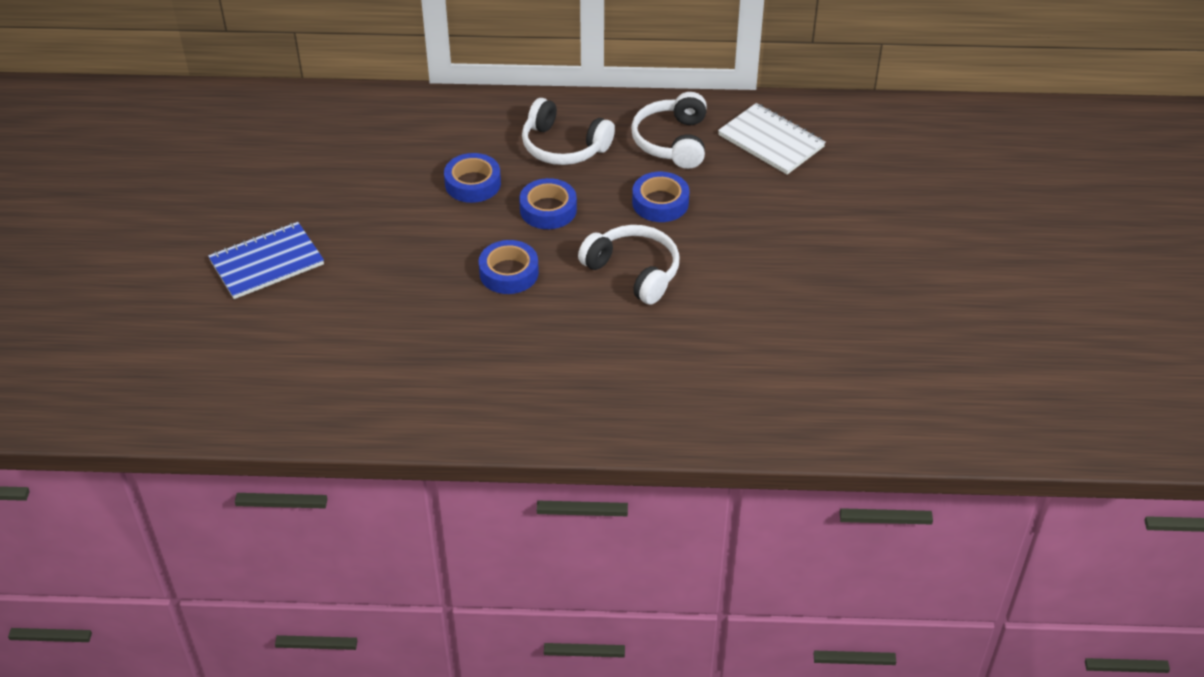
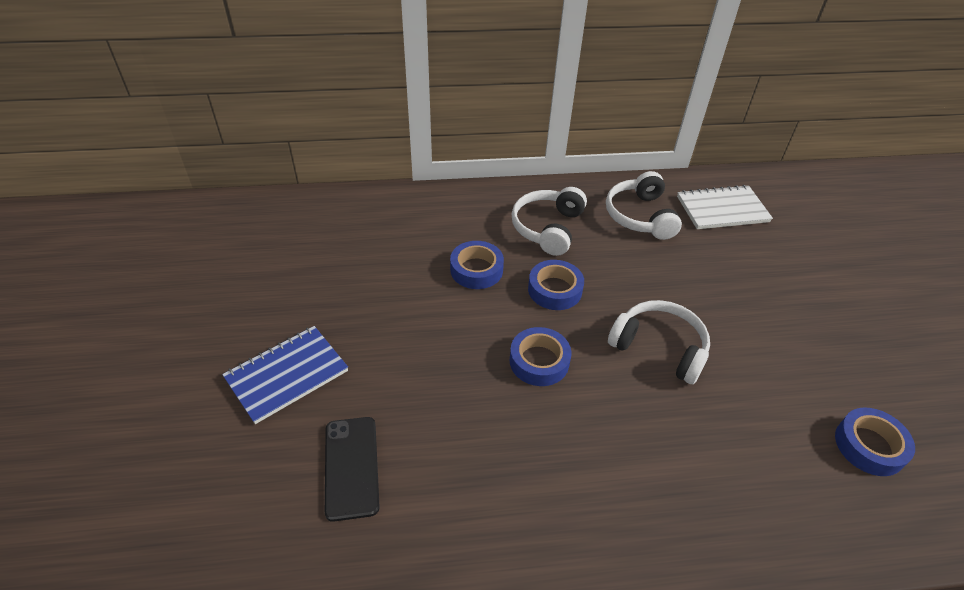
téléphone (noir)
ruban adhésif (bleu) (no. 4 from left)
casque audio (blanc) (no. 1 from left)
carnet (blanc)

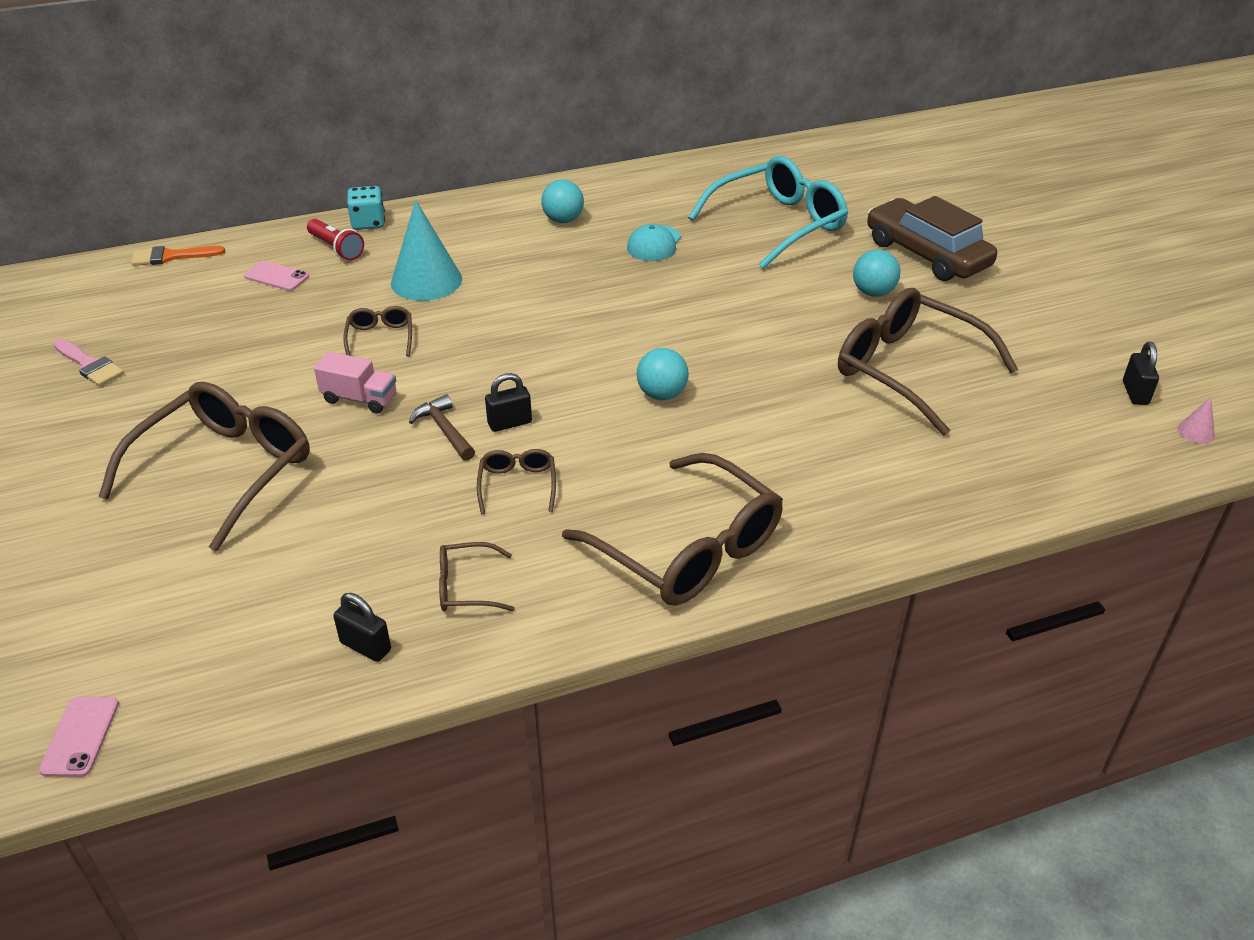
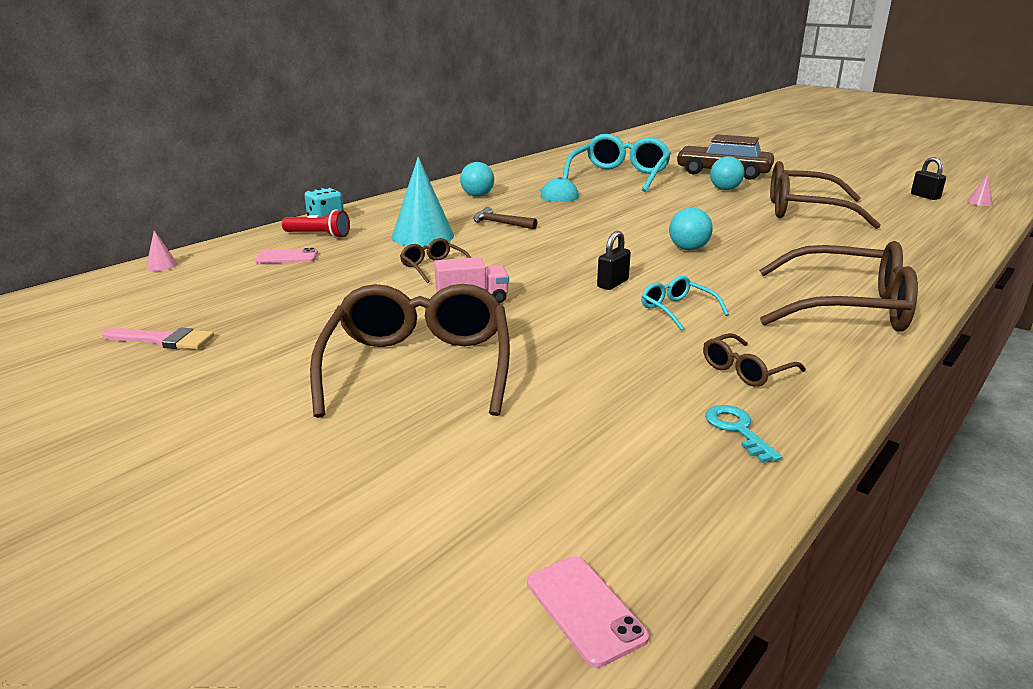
marteau (marron)
cône (rose) (no. 1 from left)
clé (turquoise)
lunettes (turquoise) (no. 2 from left)

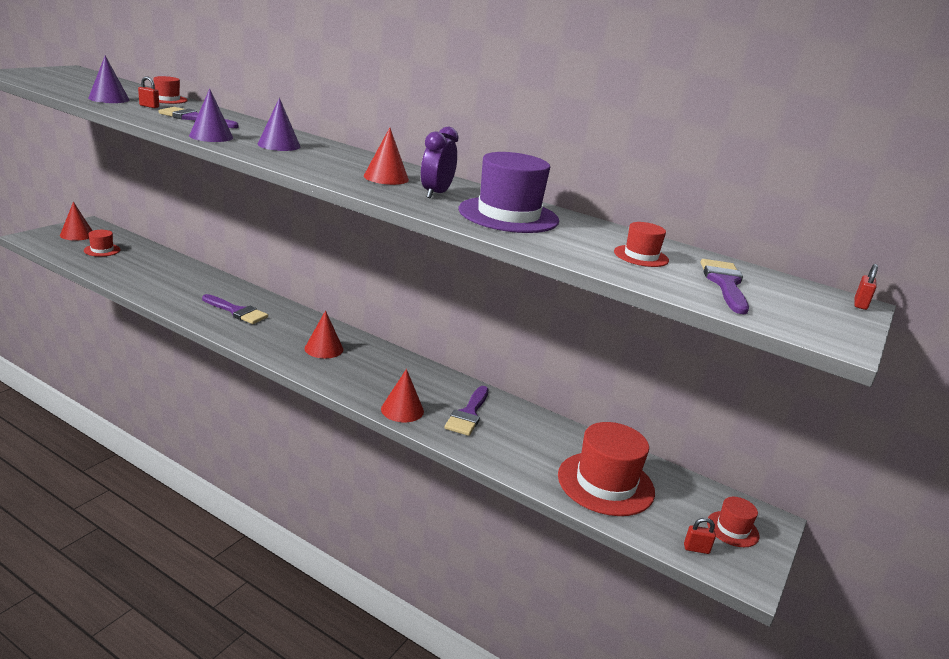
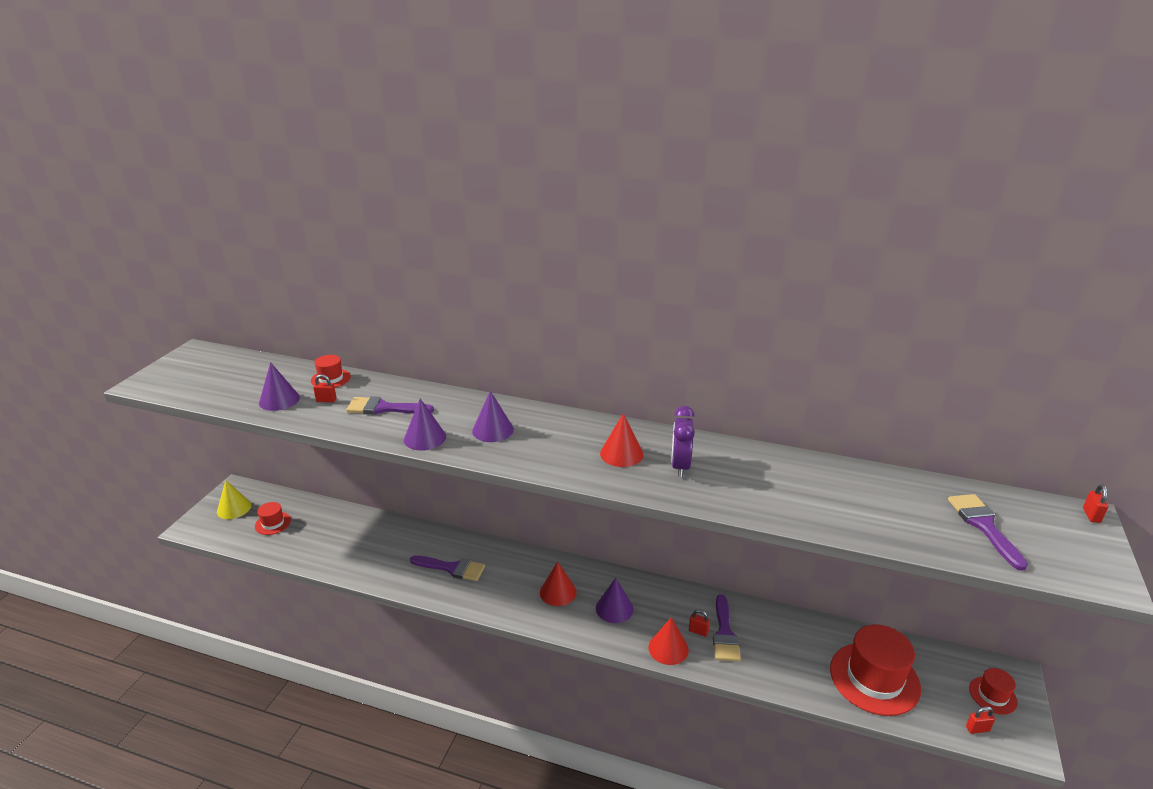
chapeau (violet)
chapeau (rouge) (no. 4 from left in the first image)
cône (violet) (no. 4 from left)
cadenas (rouge) (no. 2 from left)
cône (jaune)

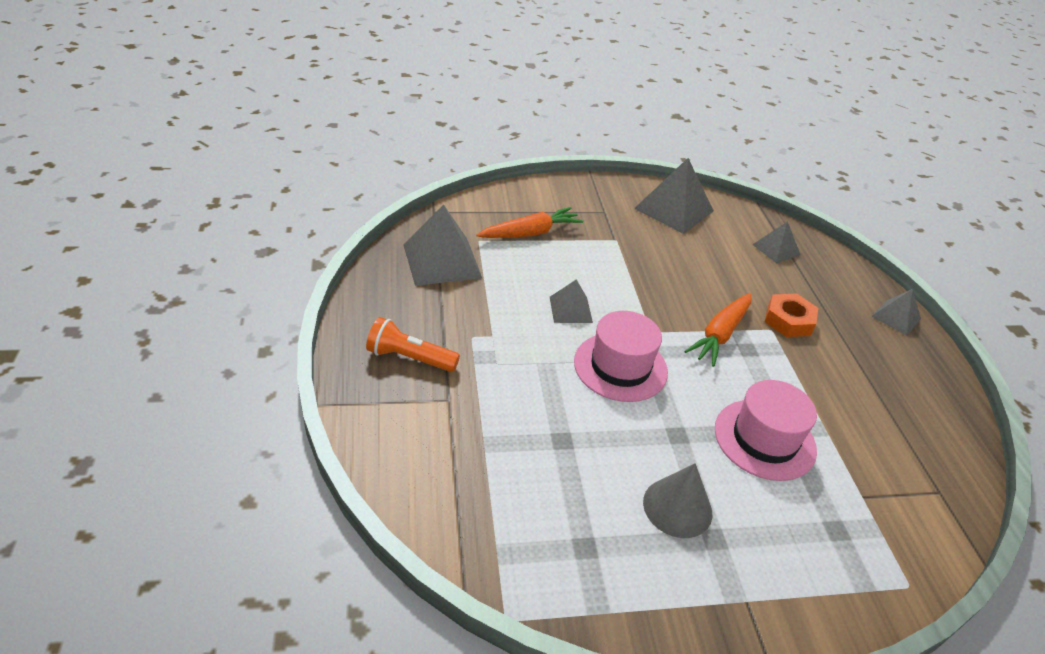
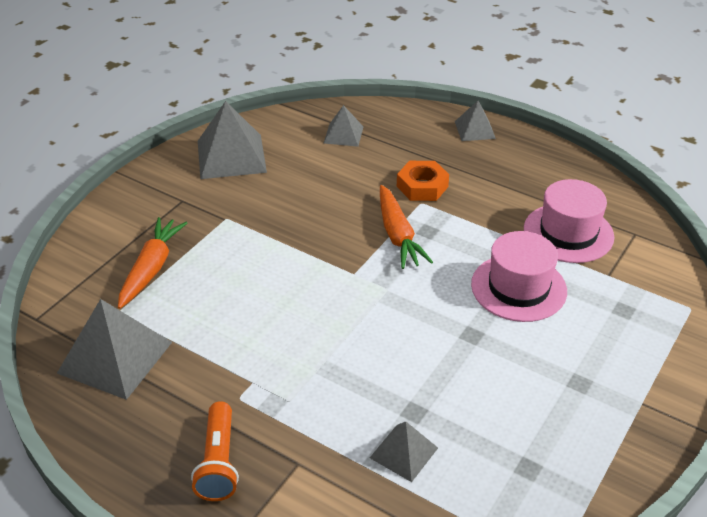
cône (gris)
pyramide (gris) (no. 4 from left)
chapeau (rose) (no. 2 from left)
lampe de poche (orange)

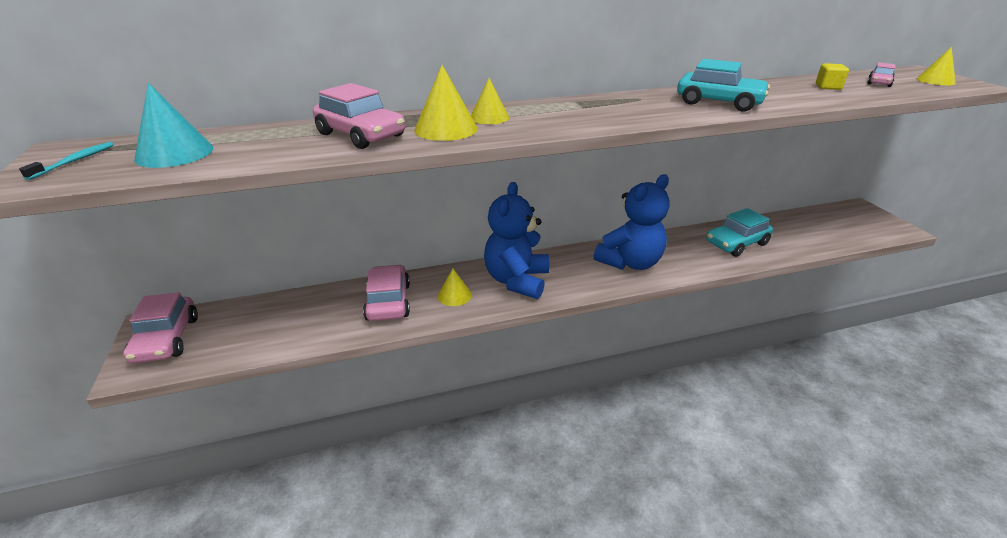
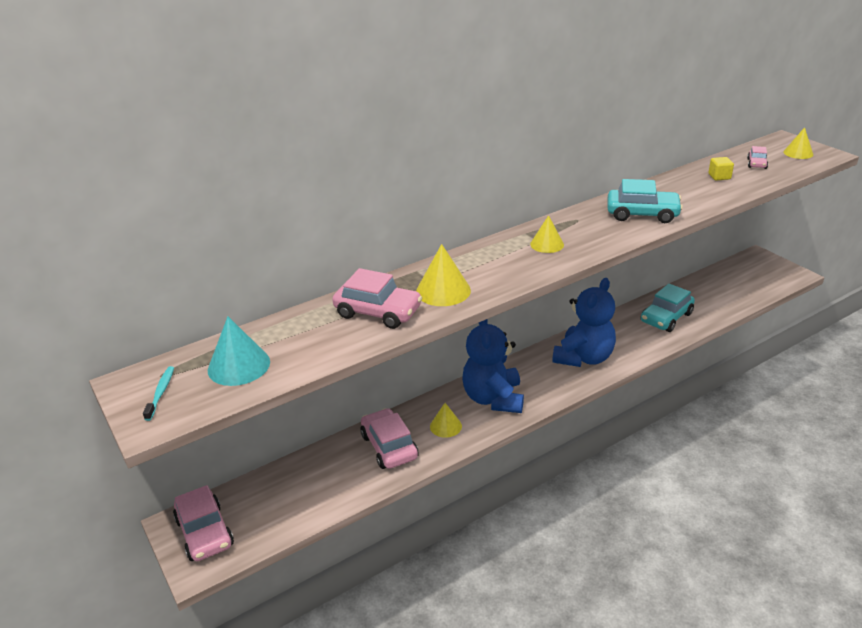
cône (jaune) (no. 3 from left)

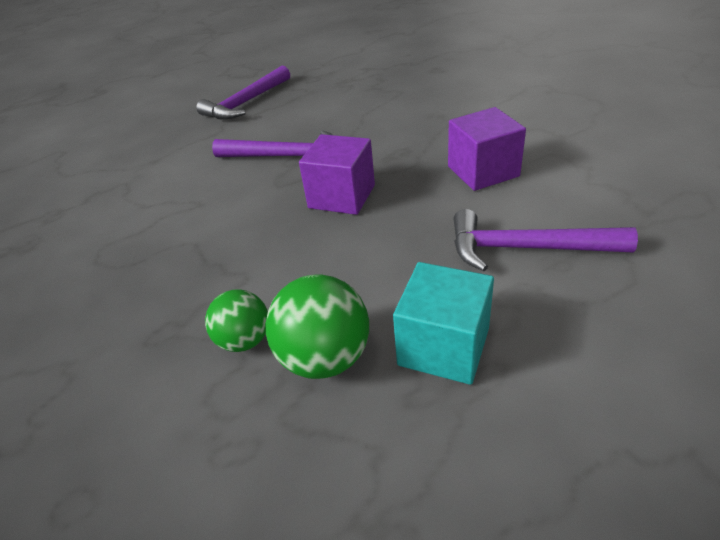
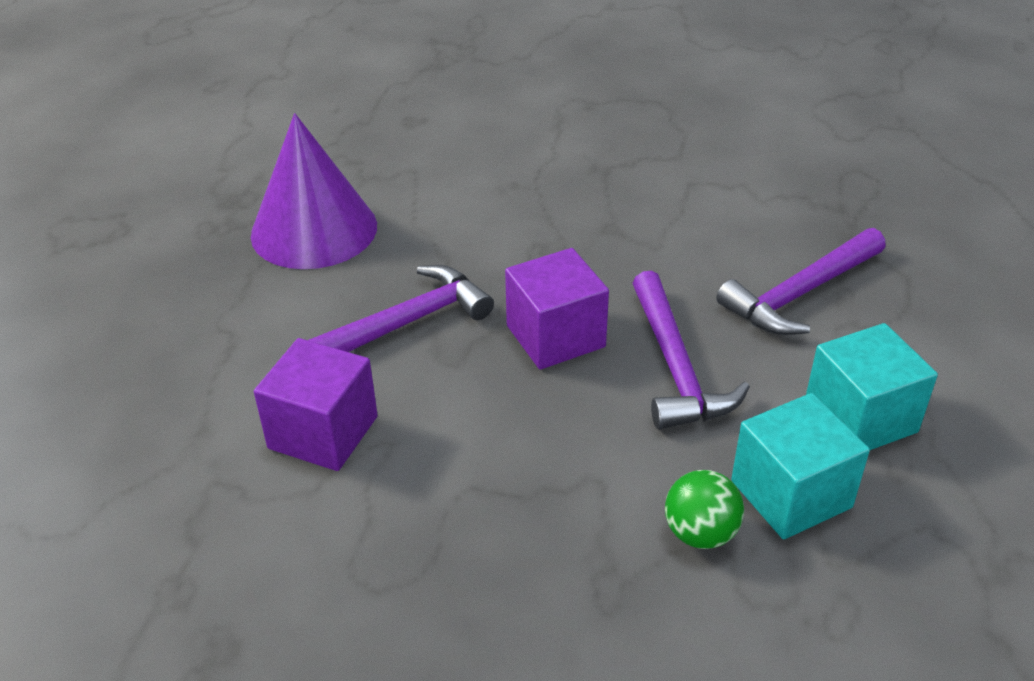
cône (violet)
marteau (violet) (no. 2 from left)
cube (violet) (no. 1 from left)
cube (turquoise) (no. 1 from left)

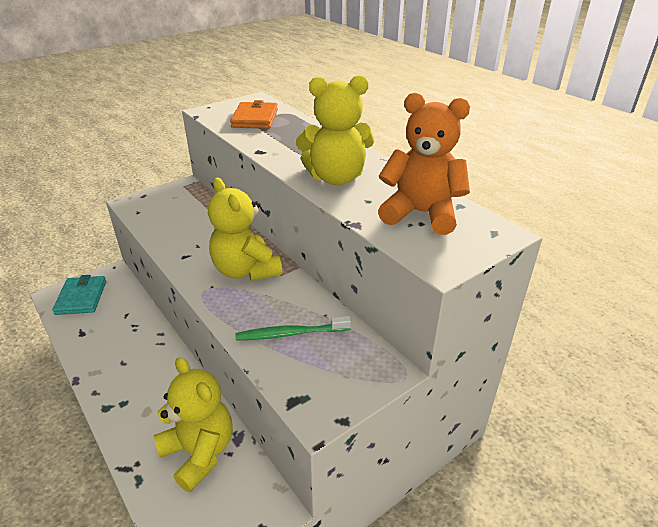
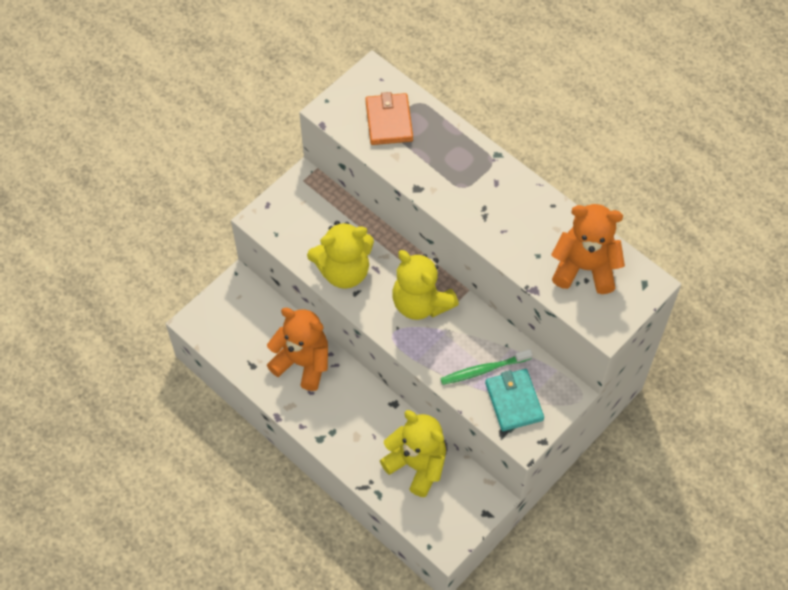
ours en peluche (orange) (no. 1 from left)
portefeuille (turquoise)
ours en peluche (jaune) (no. 1 from left)

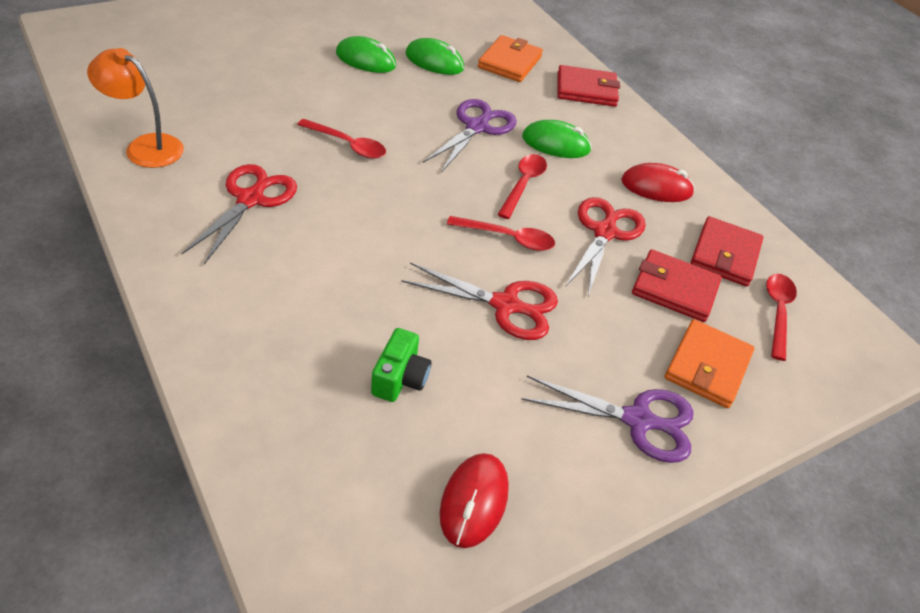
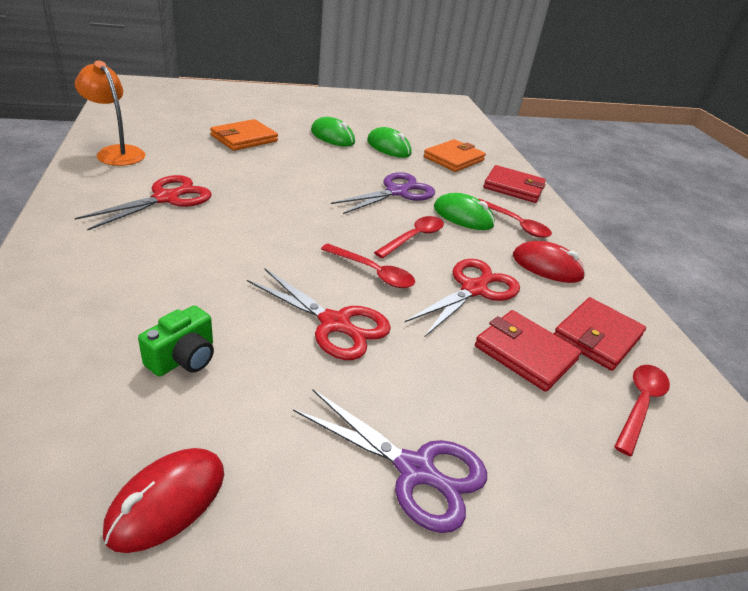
cuillère (rouge) (no. 3 from left)
portefeuille (orange) (no. 1 from left)

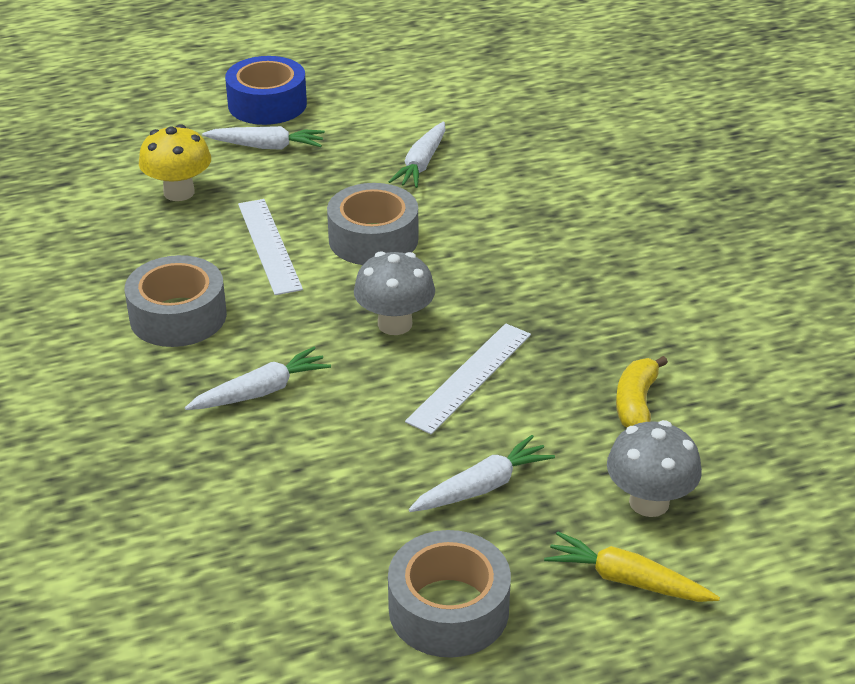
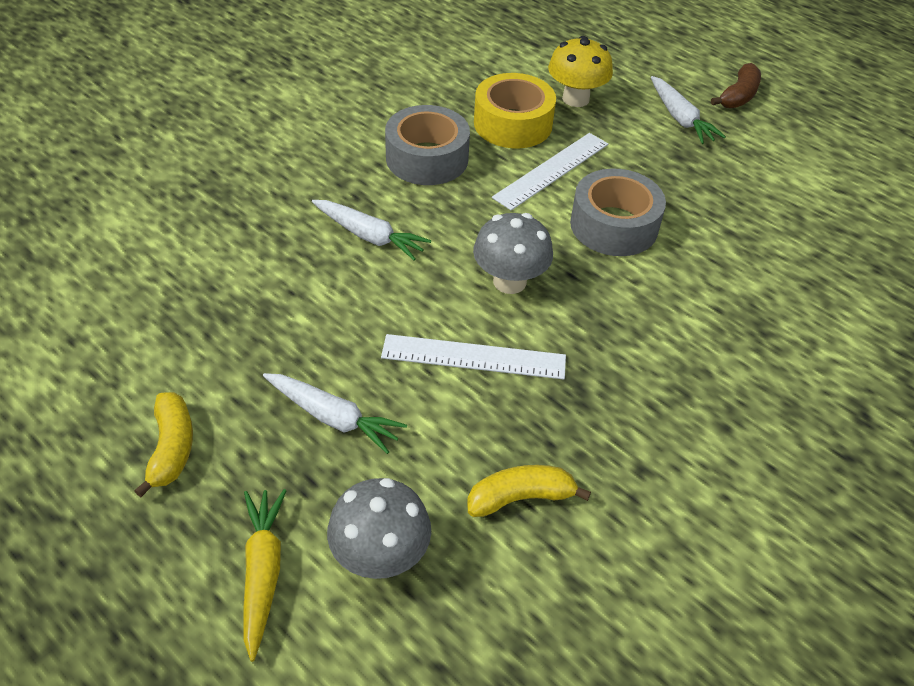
carotte (blanc) (no. 3 from left in the first image)
ruban adhésif (jaune)
banane (marron)
banane (jaune) (no. 1 from left)

